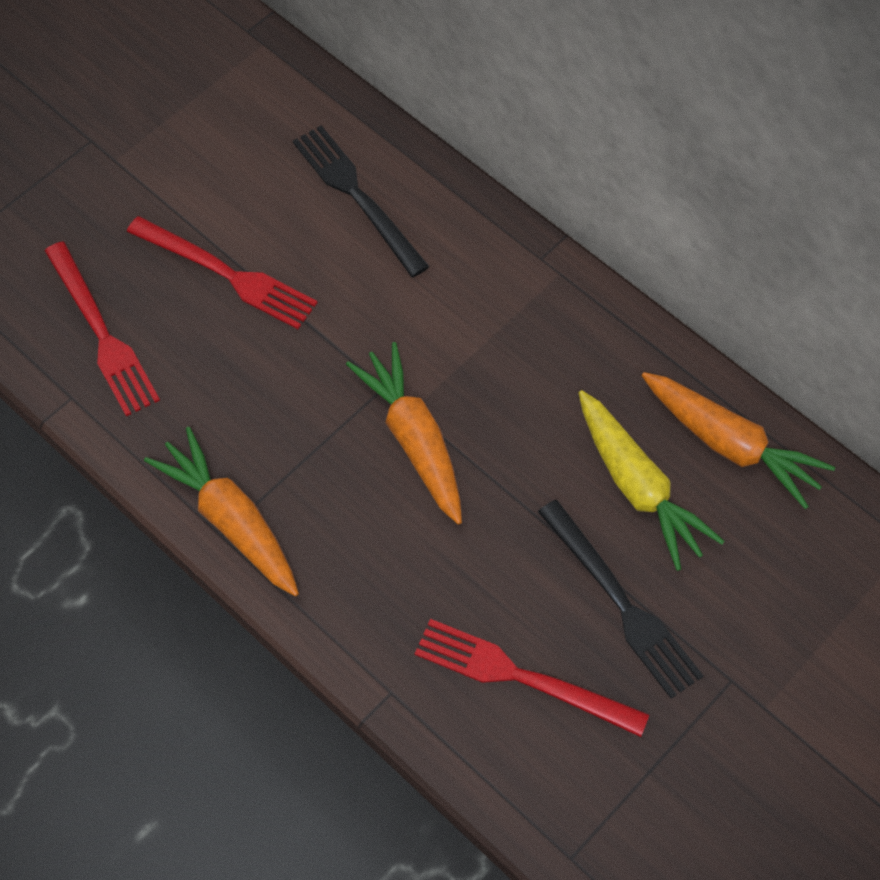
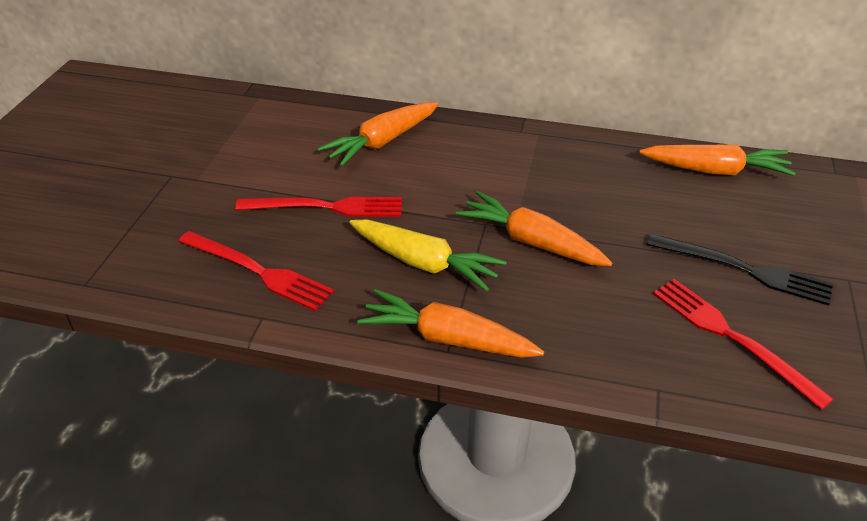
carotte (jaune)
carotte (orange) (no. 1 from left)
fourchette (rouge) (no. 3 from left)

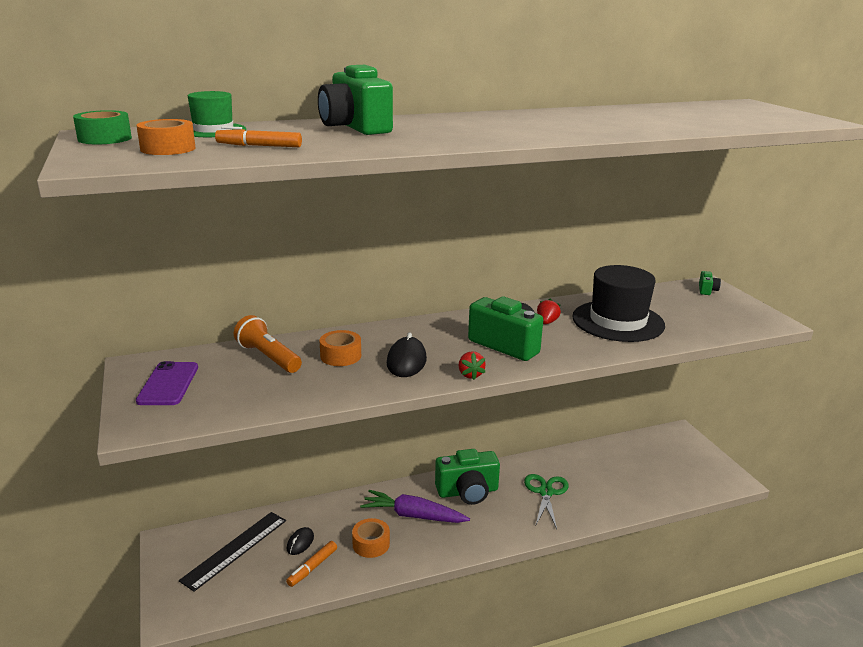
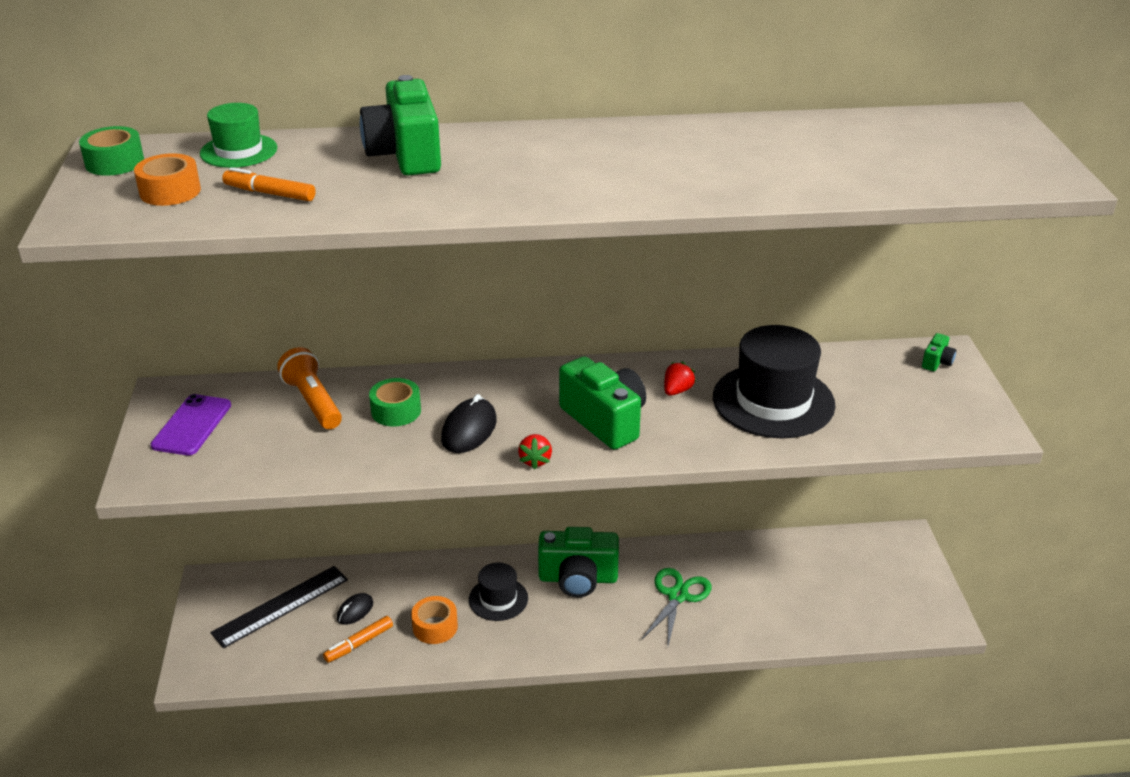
chapeau (noir) (no. 1 from left)
ruban adhésif (vert) (no. 2 from left)

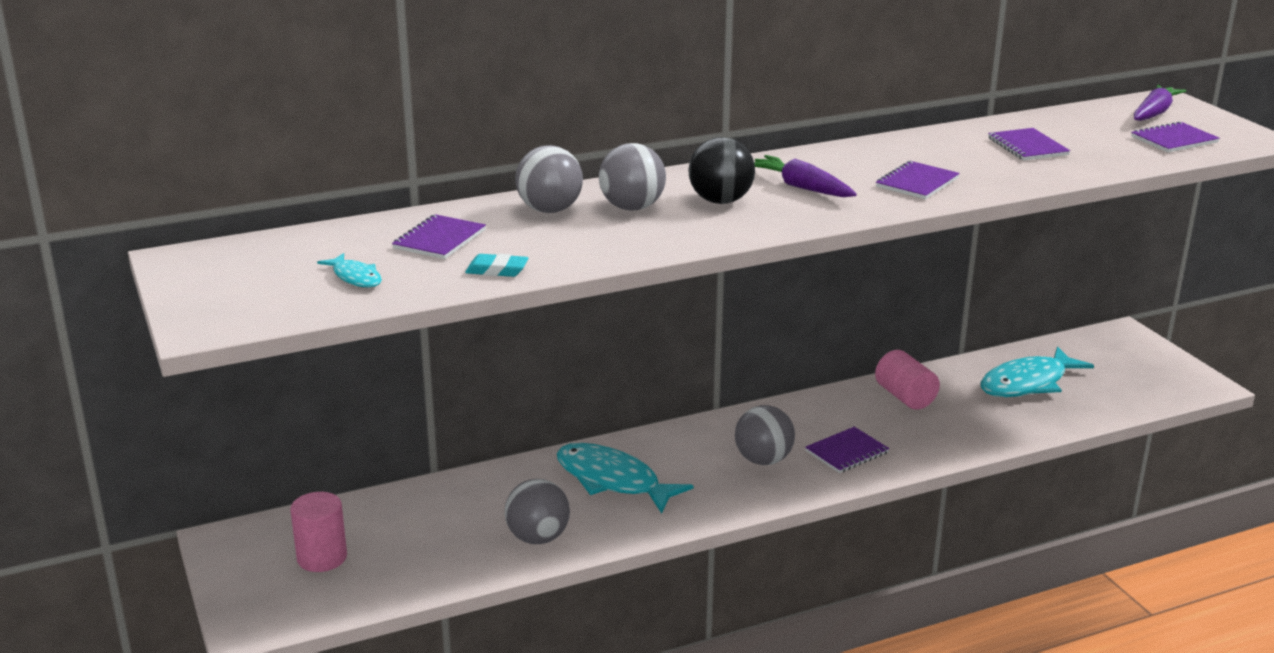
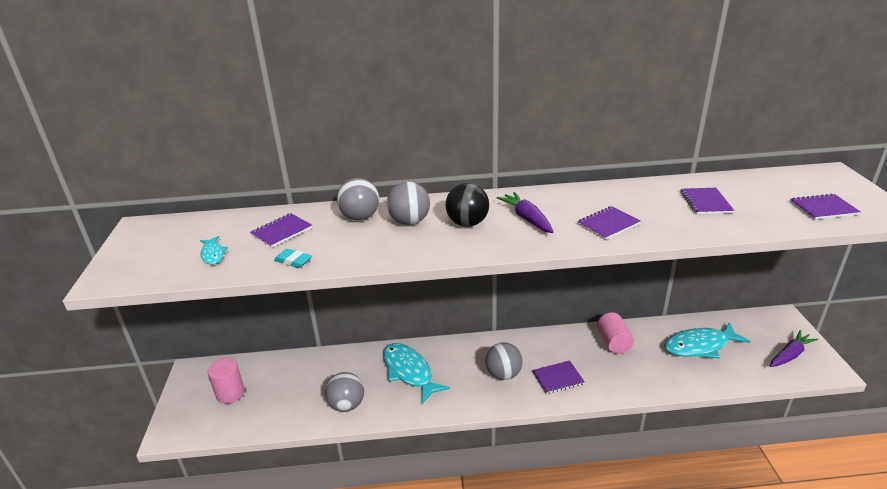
carotte (violet) (no. 2 from left)

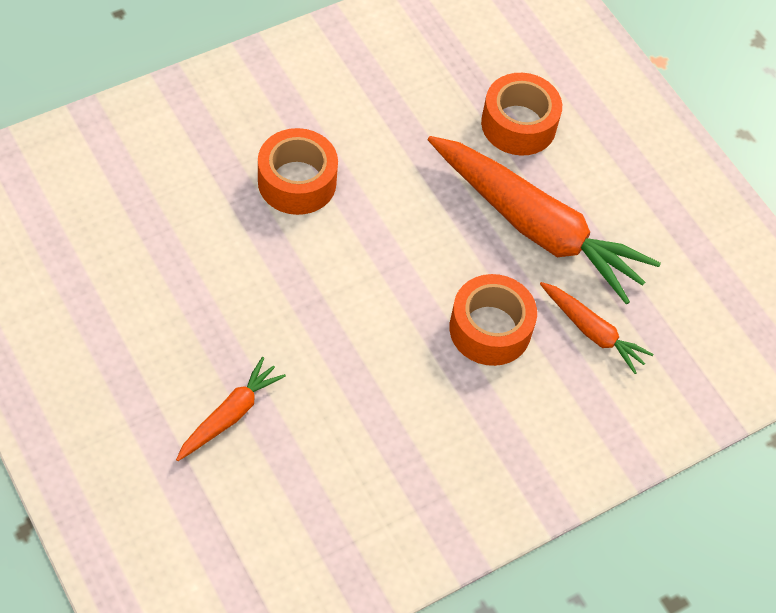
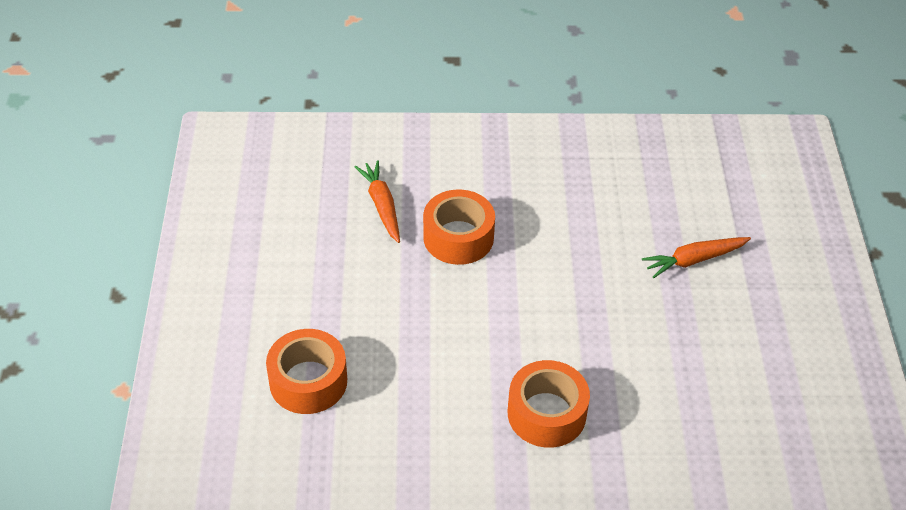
carotte (orange) (no. 2 from left in the first image)

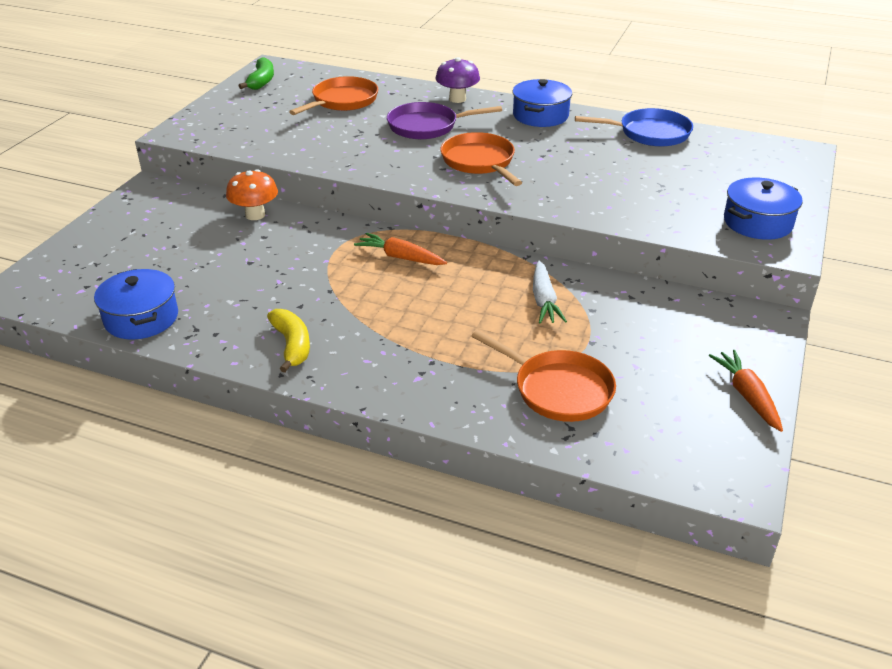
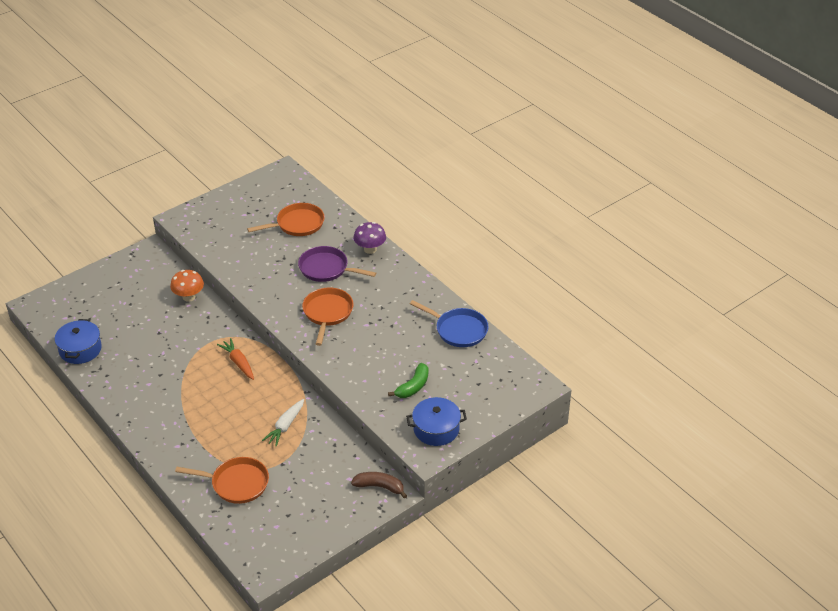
banane (jaune)
marmite (bleu) (no. 2 from left in the first image)
carotte (orange) (no. 2 from left in the first image)
banane (marron)
banane (vert)
poêle (orange) (no. 1 from left)

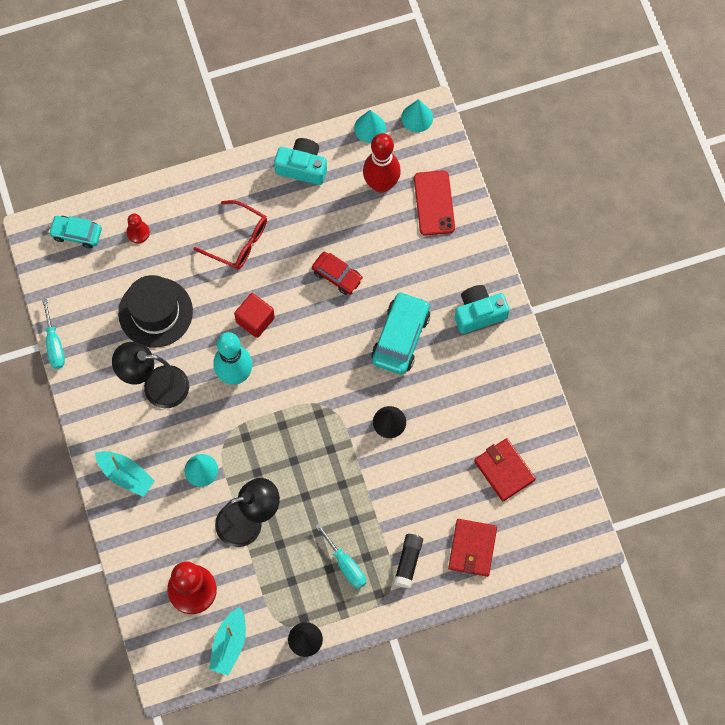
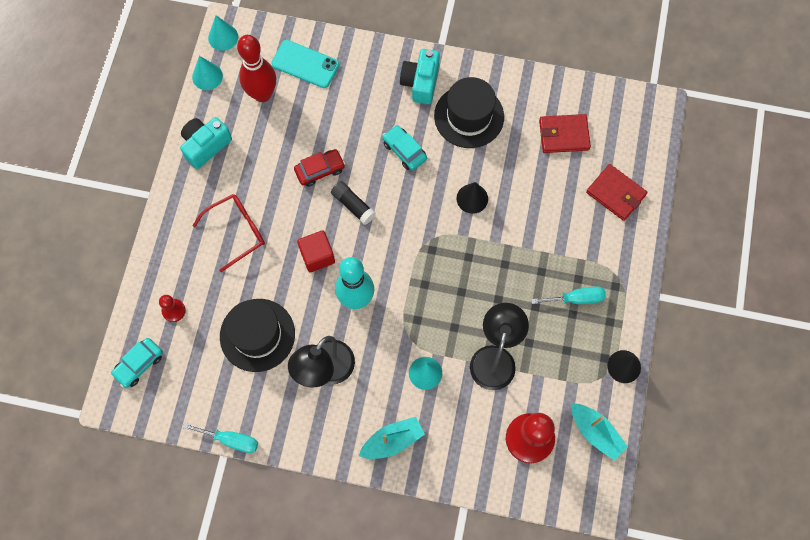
chapeau (noir) (no. 2 from left)
bâton de colle (noir)
téléphone (turquoise)
voiture (turquoise) (no. 2 from left)

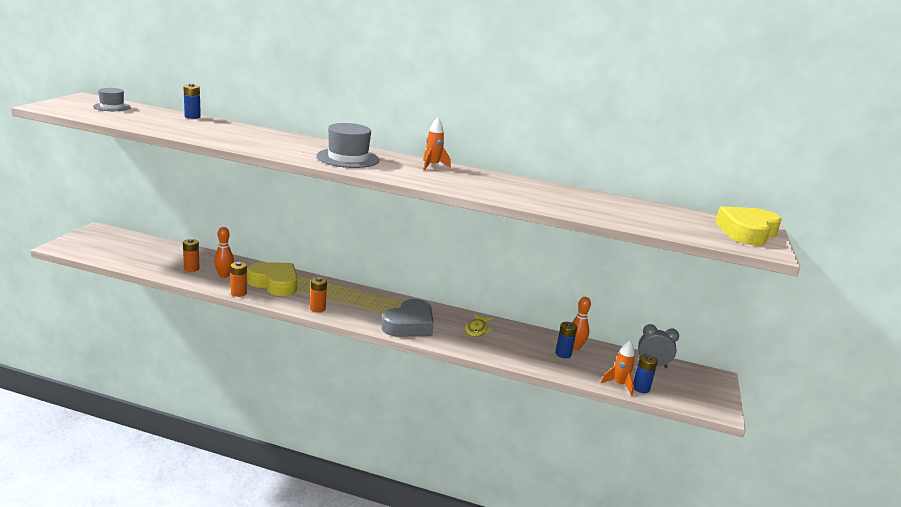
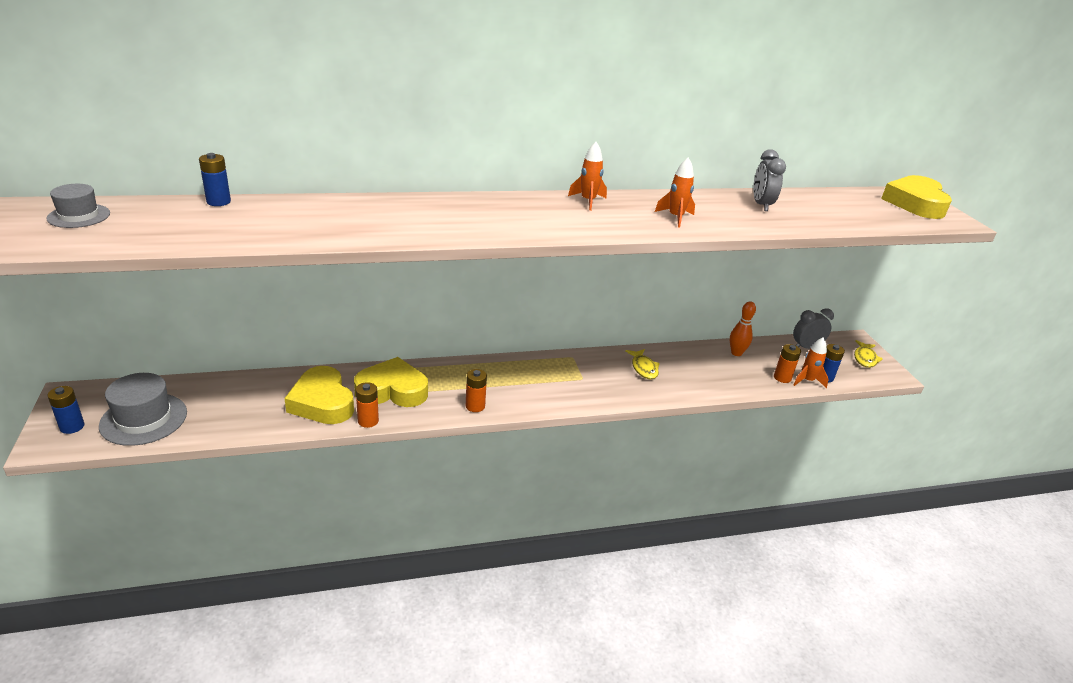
cœur (gris)
fusée (orange) (no. 2 from left)
réveil (gris) (no. 1 from left)
poisson (jaune) (no. 2 from left)
pile (orange) (no. 3 from left)
chapeau (gris) (no. 2 from left)
pile (bleu) (no. 1 from left)
cœur (jaune) (no. 1 from left)

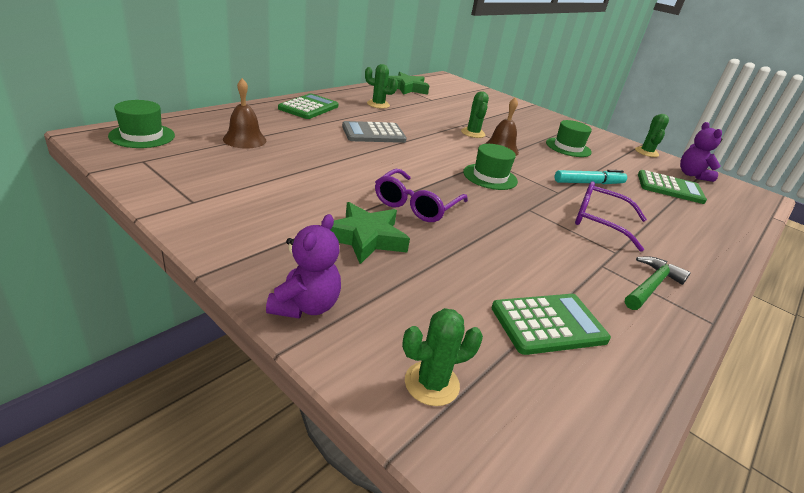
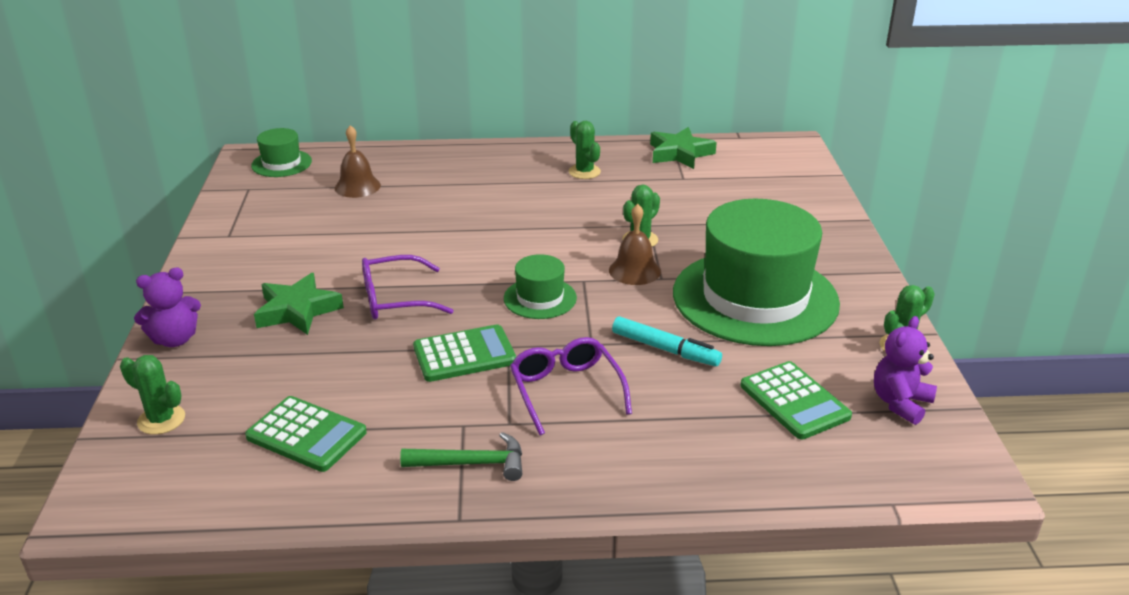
calculatrice (gris)
calculatrice (vert) (no. 2 from left)
chapeau (vert) (no. 3 from left)

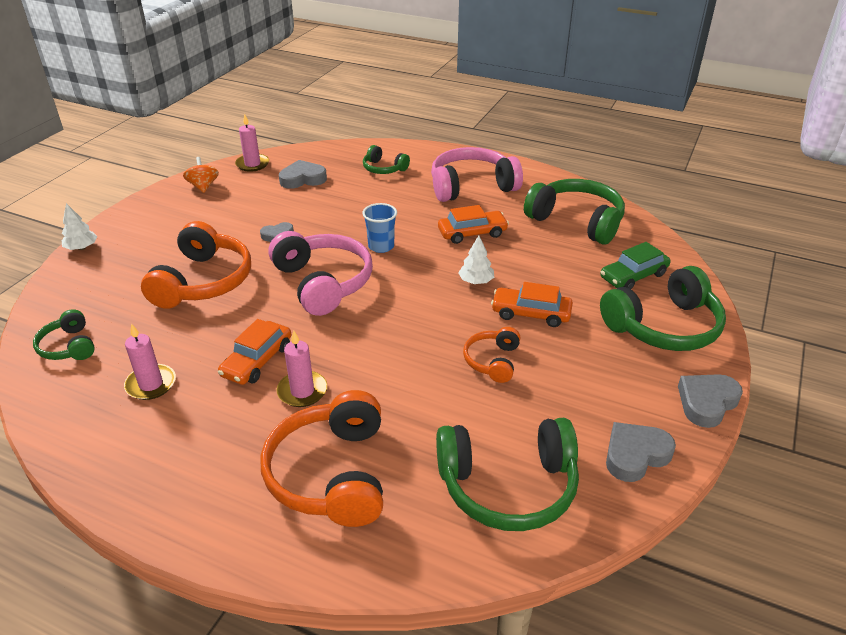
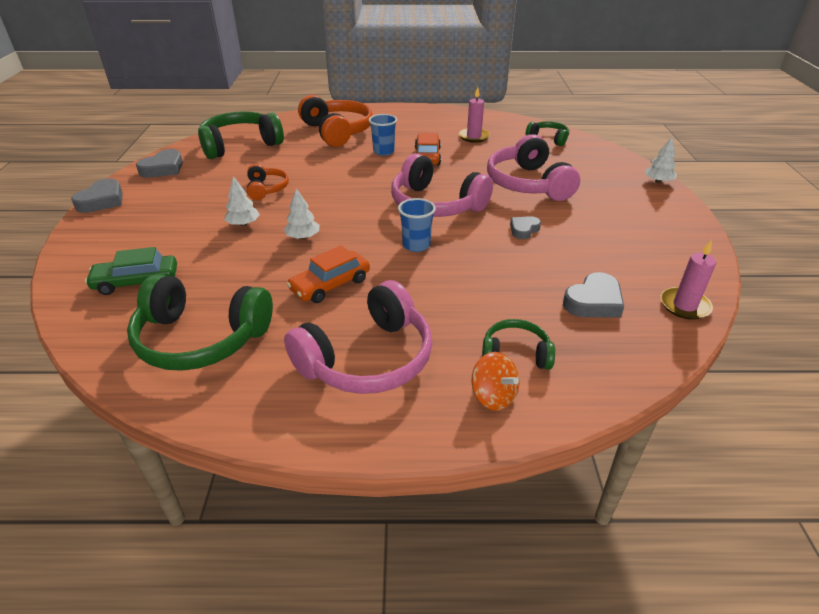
casque audio (vert) (no. 5 from left in the first image)
toupie (orange)
gobelet (bleu) (no. 1 from left)
arbre (blanc) (no. 1 from left)
casque audio (rose) (no. 3 from left)
voiture (vert)

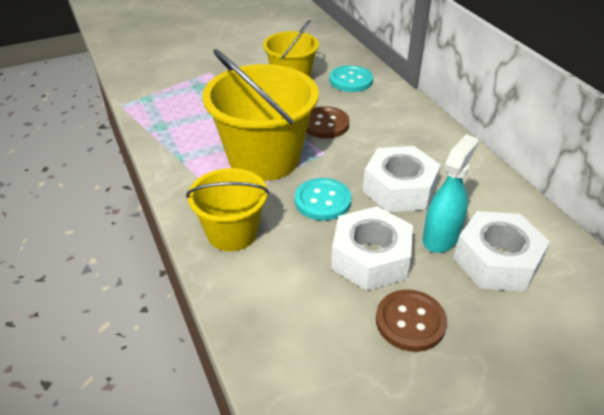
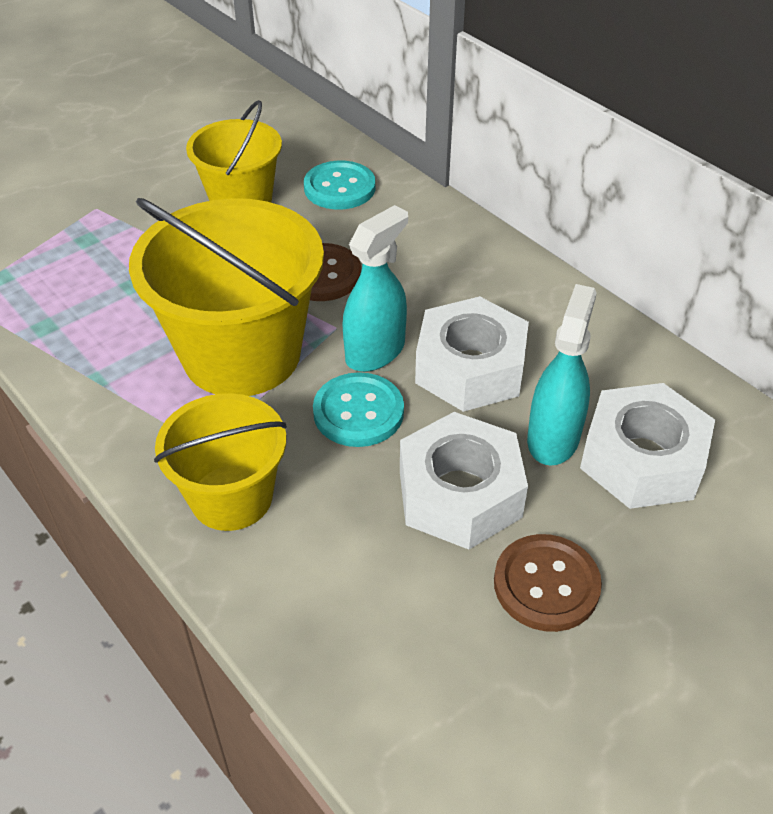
vaporisateur (turquoise) (no. 1 from left)

